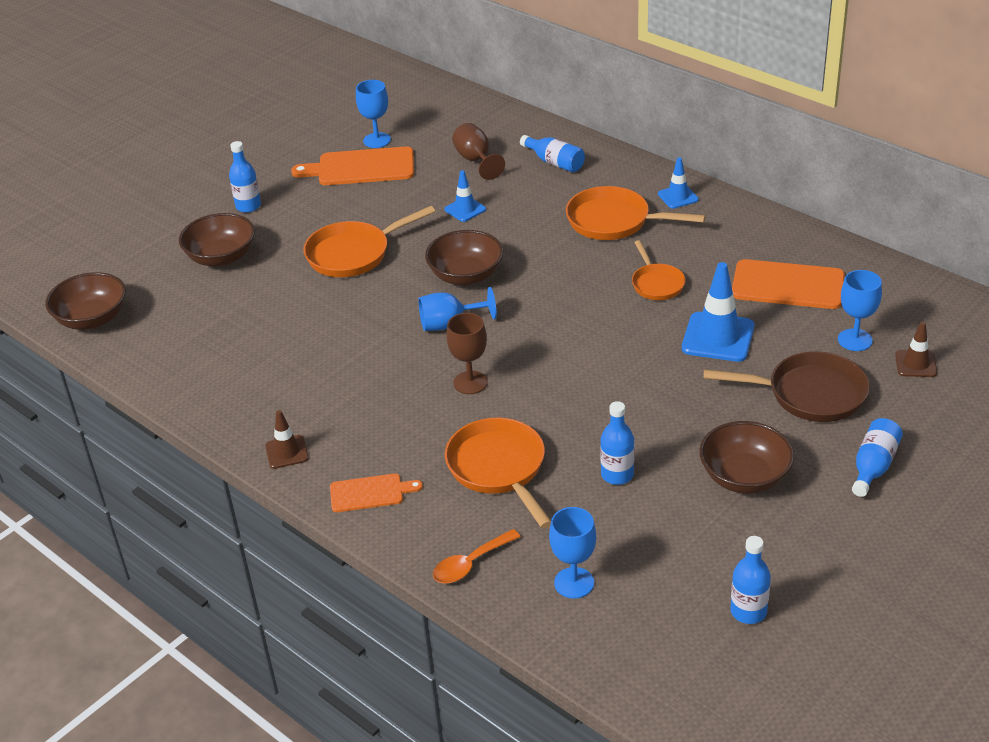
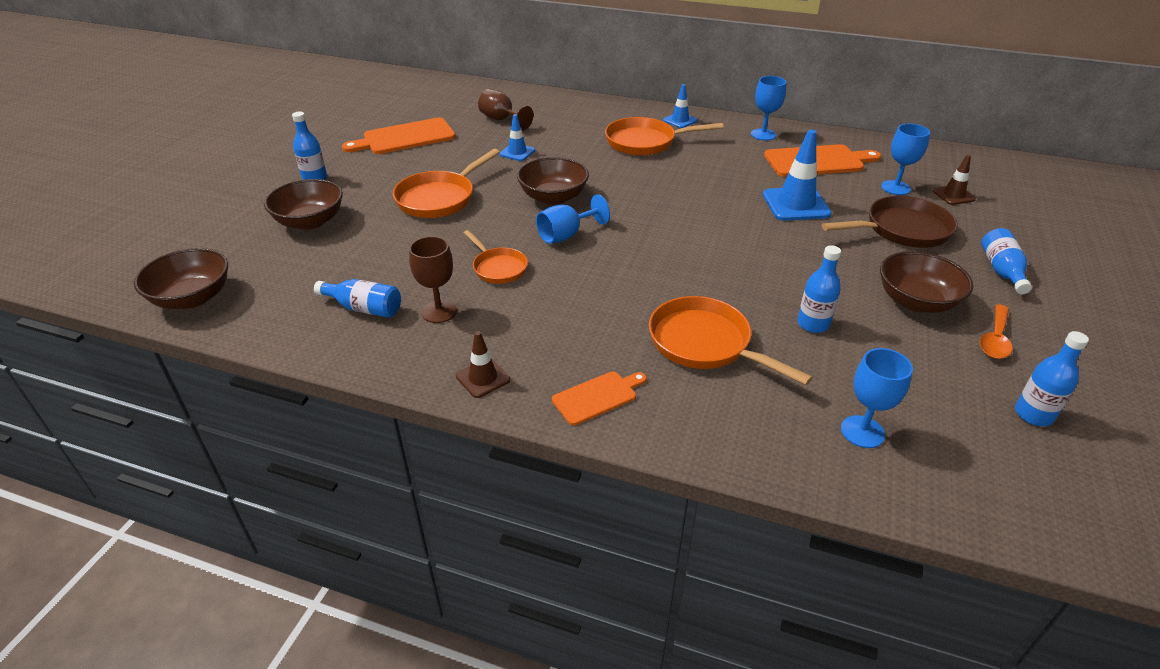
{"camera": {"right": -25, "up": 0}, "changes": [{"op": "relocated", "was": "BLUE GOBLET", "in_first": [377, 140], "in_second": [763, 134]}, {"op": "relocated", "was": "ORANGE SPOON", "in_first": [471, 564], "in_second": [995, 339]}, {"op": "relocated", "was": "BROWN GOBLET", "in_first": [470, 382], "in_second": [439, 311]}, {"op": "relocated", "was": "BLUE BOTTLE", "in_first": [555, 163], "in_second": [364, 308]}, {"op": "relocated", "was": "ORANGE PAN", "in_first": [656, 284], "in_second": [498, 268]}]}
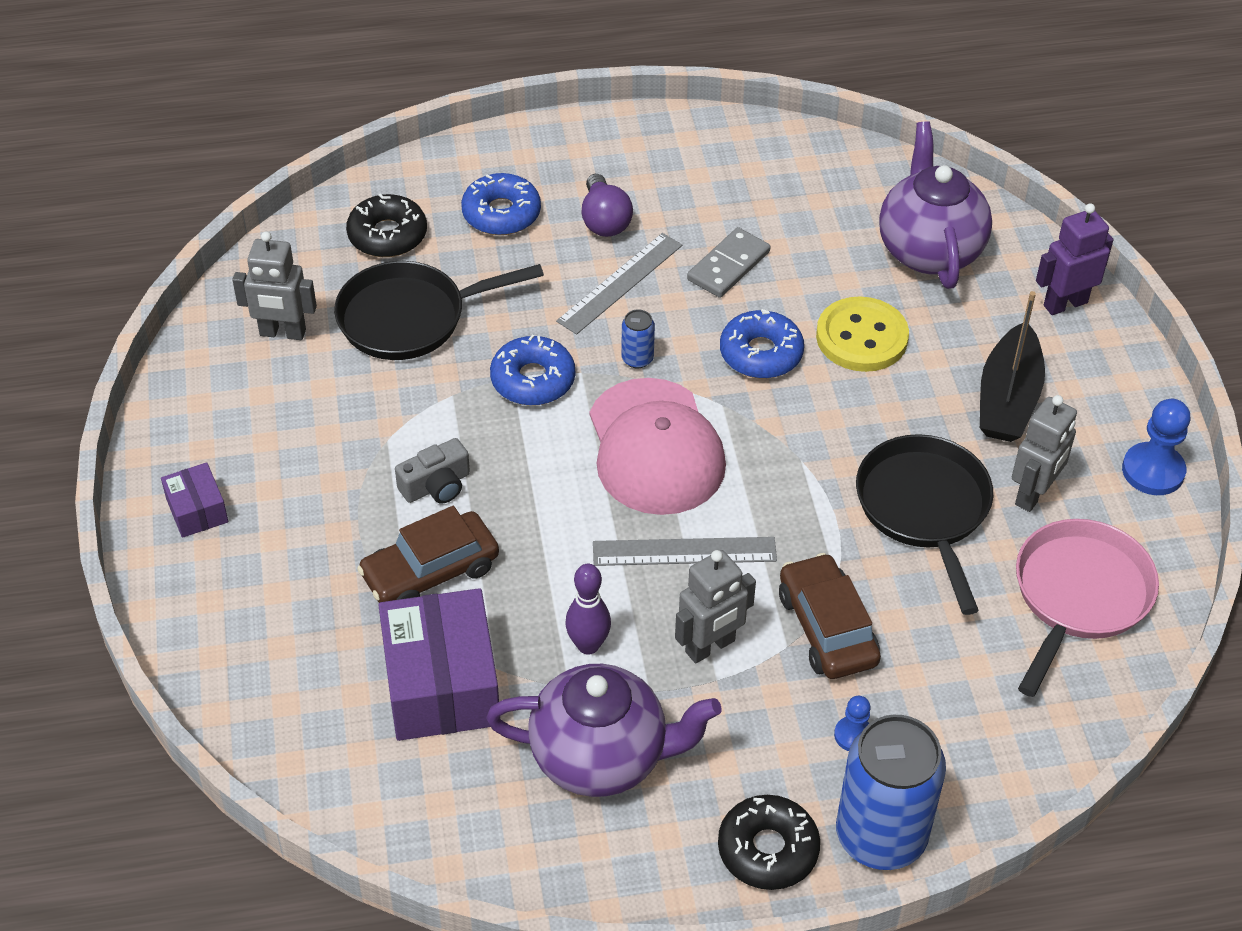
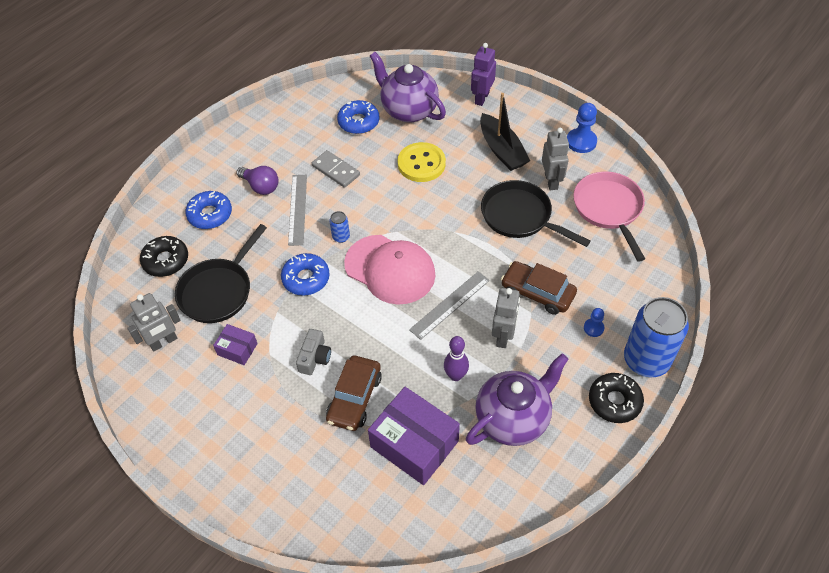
{"camera": {"right": -40, "up": 5}, "changes": [{"op": "relocated", "was": "PURPLE BOX", "in_first": [197, 510], "in_second": [237, 349]}, {"op": "relocated", "was": "BLUE DONUT", "in_first": [761, 353], "in_second": [358, 122]}, {"op": "spun", "was": "GREY DOMINO", "in_first": [728, 266], "in_second": [336, 170], "clockwise": -45}]}
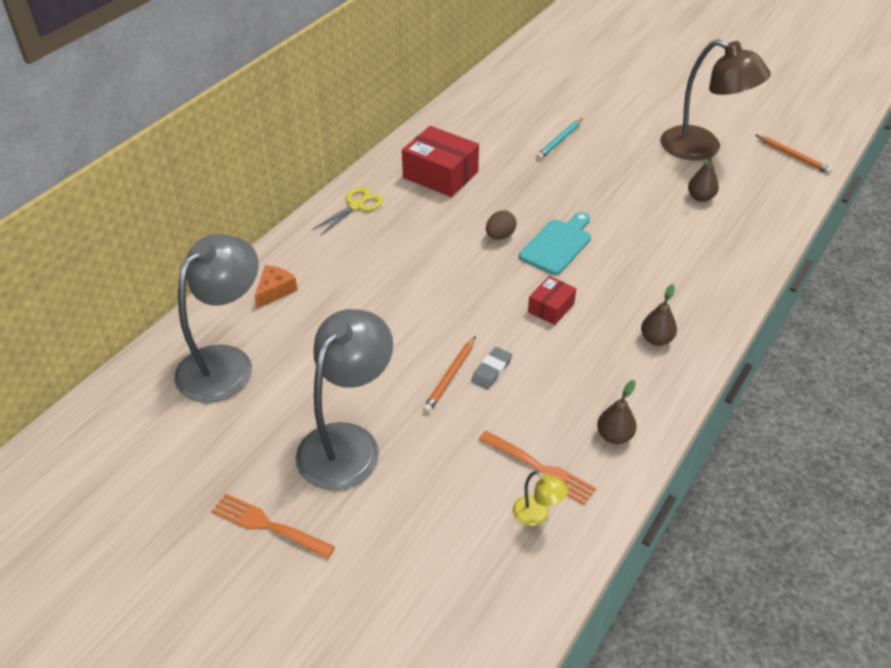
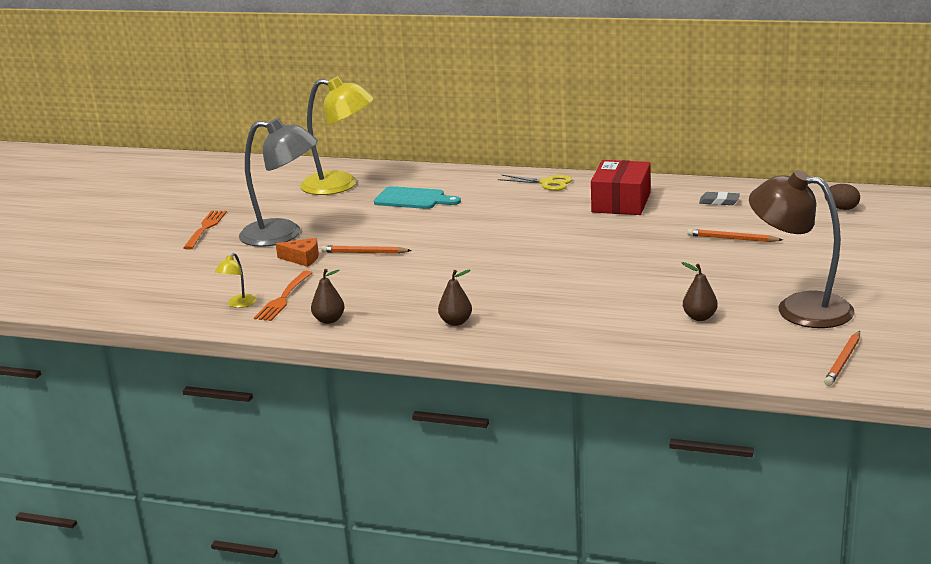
{"camera": {"right": 75, "up": -20}, "changes": [{"op": "missing", "was": "RED BOX", "in_first": [551, 308]}, {"op": "relocated", "was": "ORANGE CHEESE", "in_first": [275, 291], "in_second": [302, 259]}, {"op": "relocated", "was": "GREY ERASER", "in_first": [491, 370], "in_second": [719, 201]}, {"op": "relocated", "was": "BROWN EGG", "in_first": [500, 236], "in_second": [841, 208]}, {"op": "relocated", "was": "TURQUOISE CUTTING BOARD", "in_first": [557, 244], "in_second": [413, 199]}, {"op": "colour", "was": "GREY LAMP", "now": "YELLOW LAMP", "in_first": [225, 362], "in_second": [340, 185]}, {"op": "colour", "was": "TURQUOISE PENCIL", "now": "ORANGE PENCIL", "in_first": [559, 141], "in_second": [732, 239]}, {"op": "spun", "was": "BROWN LAMP", "in_first": [702, 148], "in_second": [799, 308], "clockwise": 105}]}
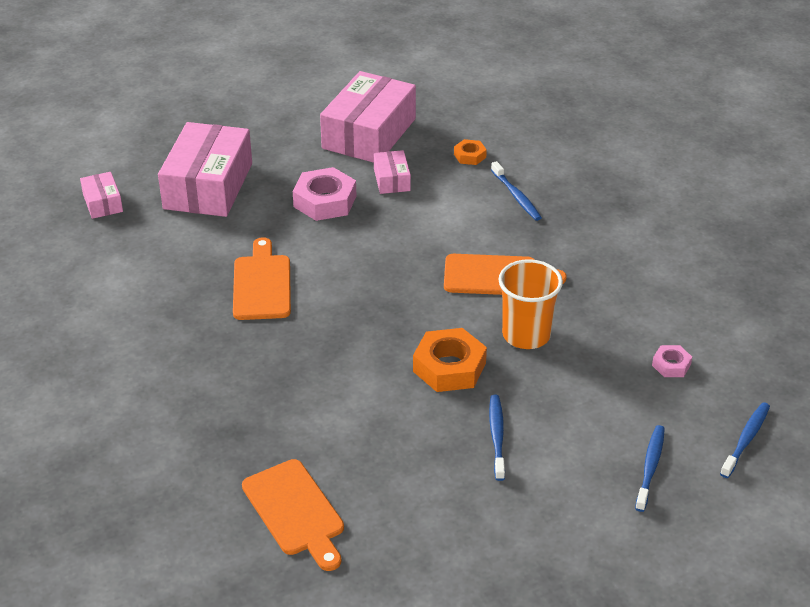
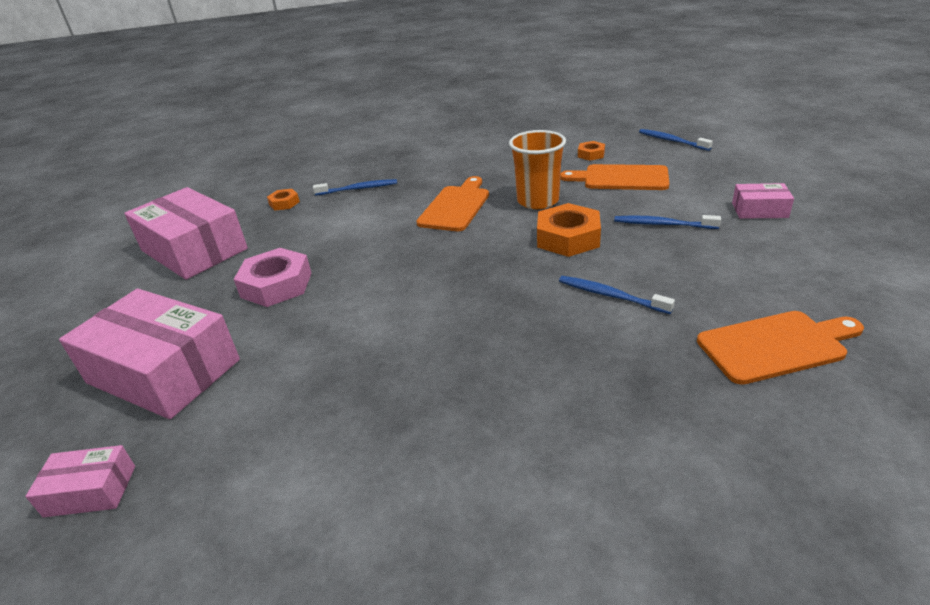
{"camera": {"right": -70, "up": -5}, "changes": [{"op": "relocated", "was": "ORANGE CUTTING BOARD", "in_first": [262, 284], "in_second": [621, 178]}, {"op": "relocated", "was": "PINK BOX", "in_first": [392, 180], "in_second": [759, 210]}, {"op": "relocated", "was": "BLUE TOOTHBRUSH", "in_first": [650, 467], "in_second": [611, 296]}, {"op": "colour", "was": "PINK NUT", "now": "ORANGE NUT", "in_first": [671, 365], "in_second": [591, 154]}]}
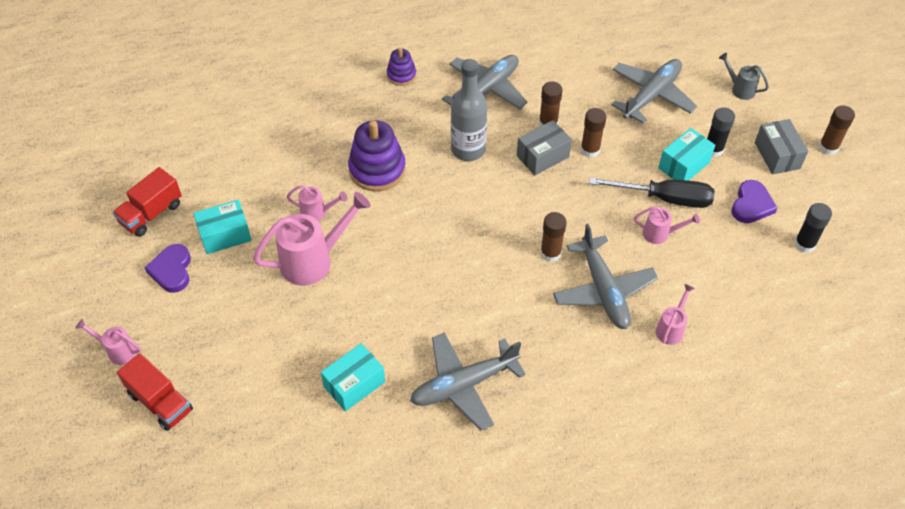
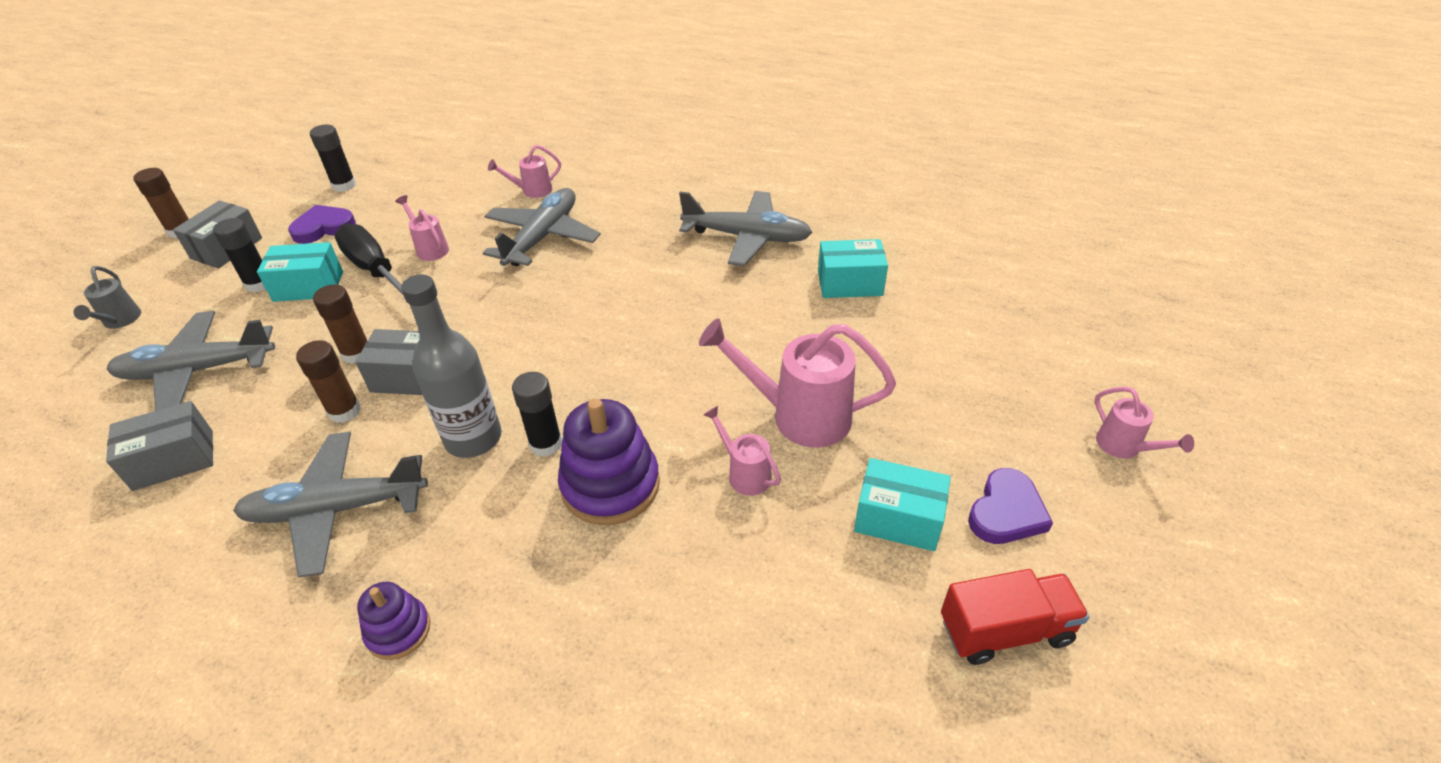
{"camera": {"right": -140, "up": -10}, "changes": [{"op": "missing", "was": "RED TRUCK", "in_first": [160, 402]}, {"op": "missing", "was": "BROWN GLUE STICK", "in_first": [550, 253]}, {"op": "appeared", "now": "GREY BOX", "in_second": [174, 460]}, {"op": "appeared", "now": "BLACK GLUE STICK", "in_second": [546, 444]}]}
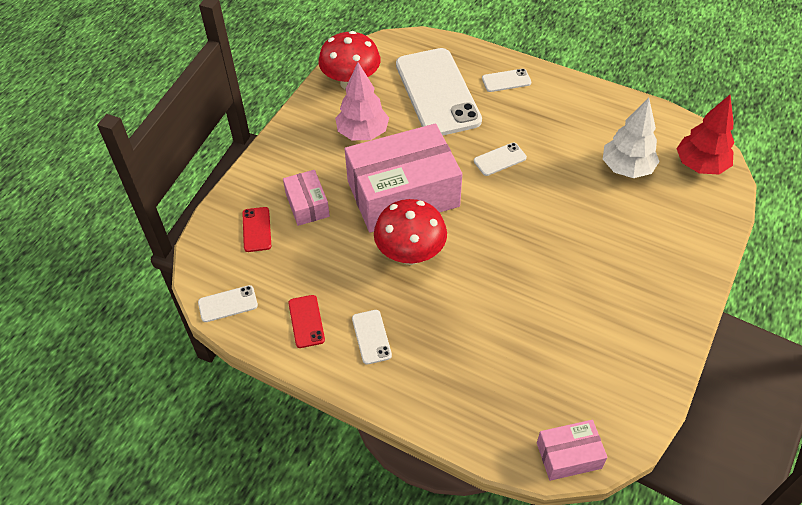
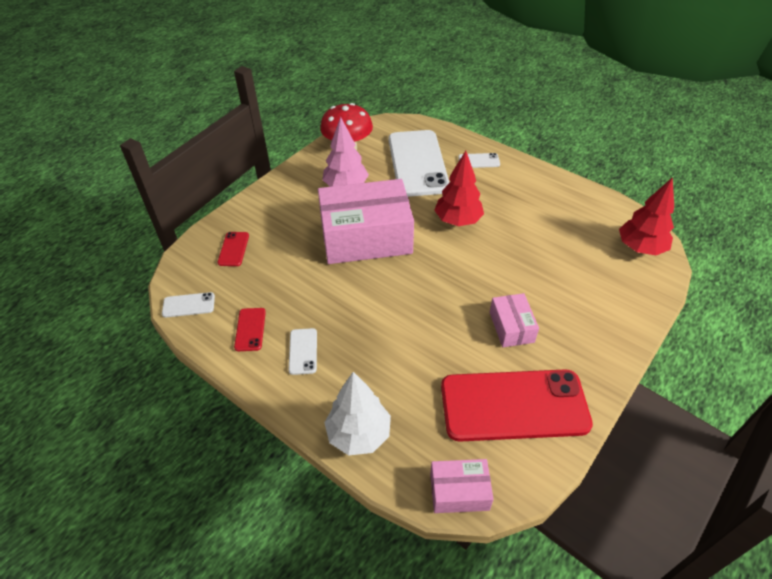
{"camera": {"right": 10, "up": -5}, "changes": [{"op": "missing", "was": "RED MUSHROOM", "in_first": [410, 254]}, {"op": "appeared", "now": "RED PHONE", "in_second": [514, 405]}, {"op": "relocated", "was": "PINK BOX", "in_first": [307, 205], "in_second": [511, 327]}, {"op": "relocated", "was": "WHITE TREE", "in_first": [626, 168], "in_second": [359, 434]}, {"op": "exchanged", "was": "WHITE PHONE", "now": "RED TREE", "in_first": [500, 159], "in_second": [458, 220]}]}
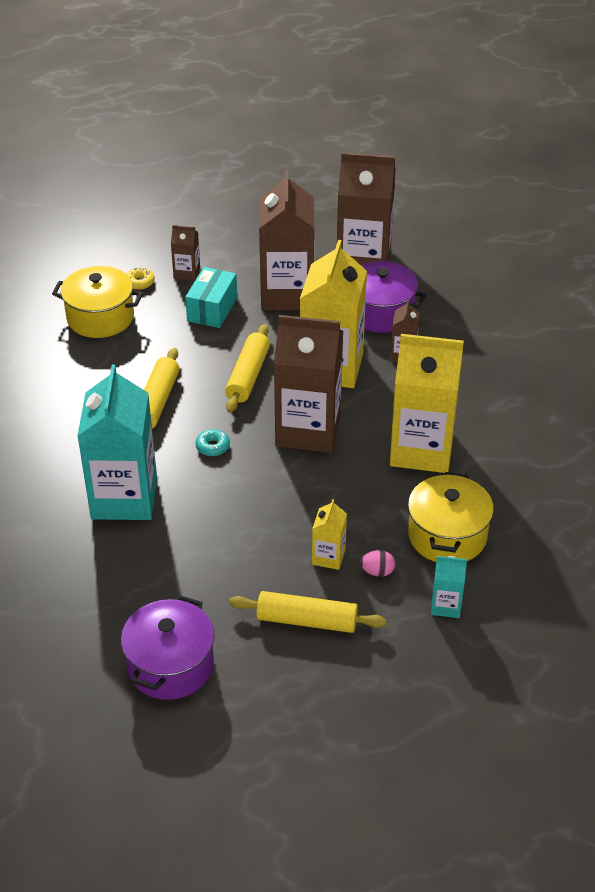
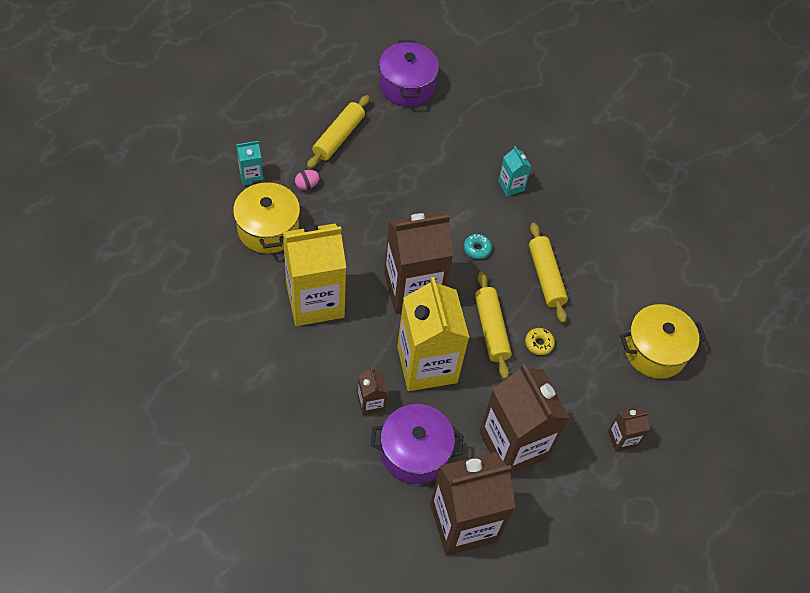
{"camera": {"right": 150, "up": 15}, "changes": [{"op": "missing", "was": "TURQUOISE BOX", "in_first": [212, 309]}, {"op": "missing", "was": "YELLOW CARTON", "in_first": [328, 557]}, {"op": "relocated", "was": "YELLOW DONUT", "in_first": [140, 282], "in_second": [539, 343]}, {"op": "spun", "was": "YELLOW ROLLING PIN", "in_first": [307, 621], "in_second": [338, 137], "clockwise": -45}, {"op": "size", "was": "TURQUOISE CARTON", "in_first": [124, 498], "in_second": [511, 185], "ratio": 0.45}]}
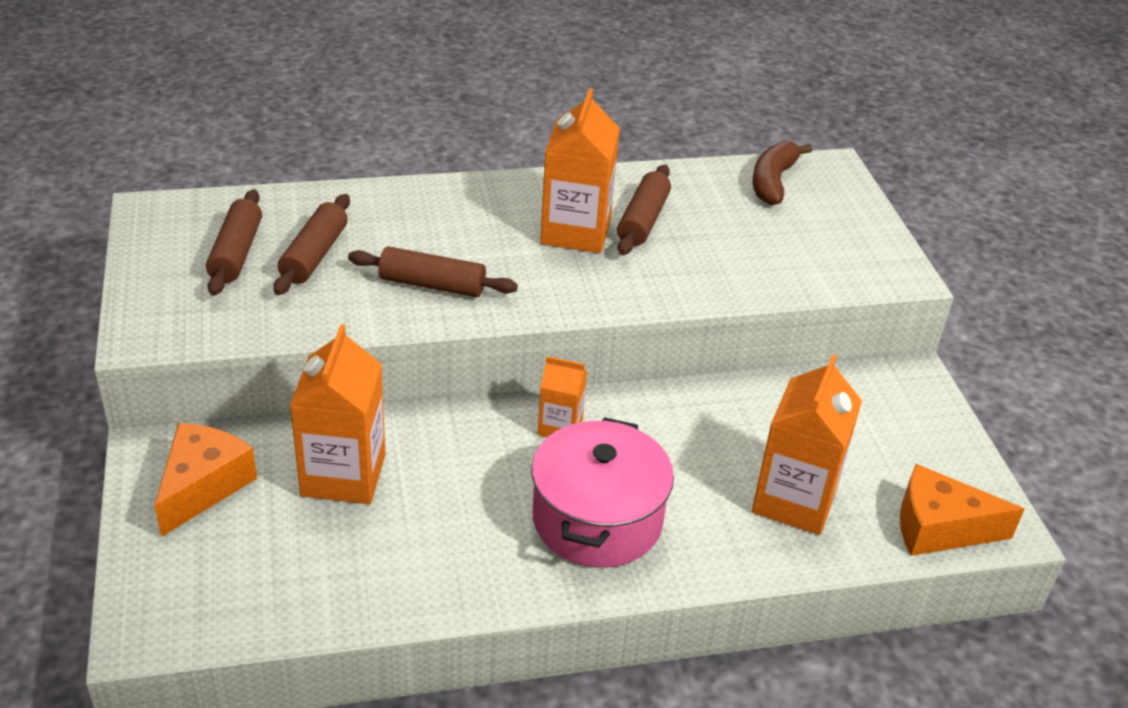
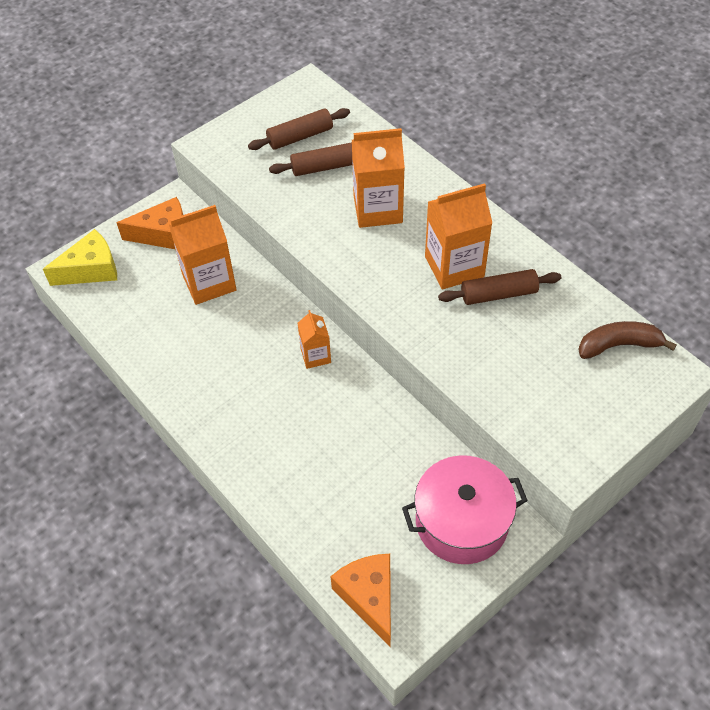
{"camera": {"right": 65, "up": 15}, "changes": [{"op": "missing", "was": "BROWN ROLLING PIN", "in_first": [432, 285]}, {"op": "appeared", "now": "YELLOW CHEESE", "in_second": [91, 269]}, {"op": "relocated", "was": "PINK POT", "in_first": [597, 519], "in_second": [461, 522]}, {"op": "relocated", "was": "ORANGE CARTON", "in_first": [794, 500], "in_second": [377, 209]}]}
